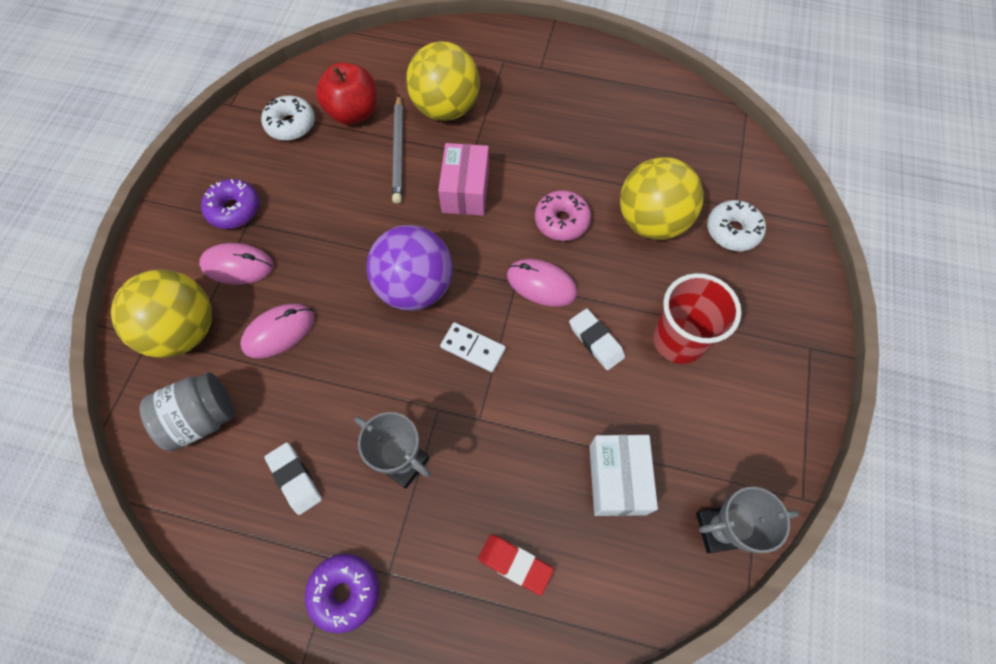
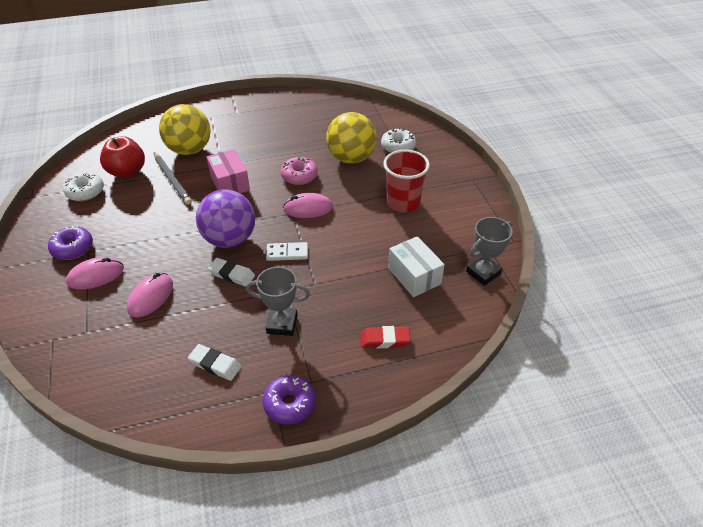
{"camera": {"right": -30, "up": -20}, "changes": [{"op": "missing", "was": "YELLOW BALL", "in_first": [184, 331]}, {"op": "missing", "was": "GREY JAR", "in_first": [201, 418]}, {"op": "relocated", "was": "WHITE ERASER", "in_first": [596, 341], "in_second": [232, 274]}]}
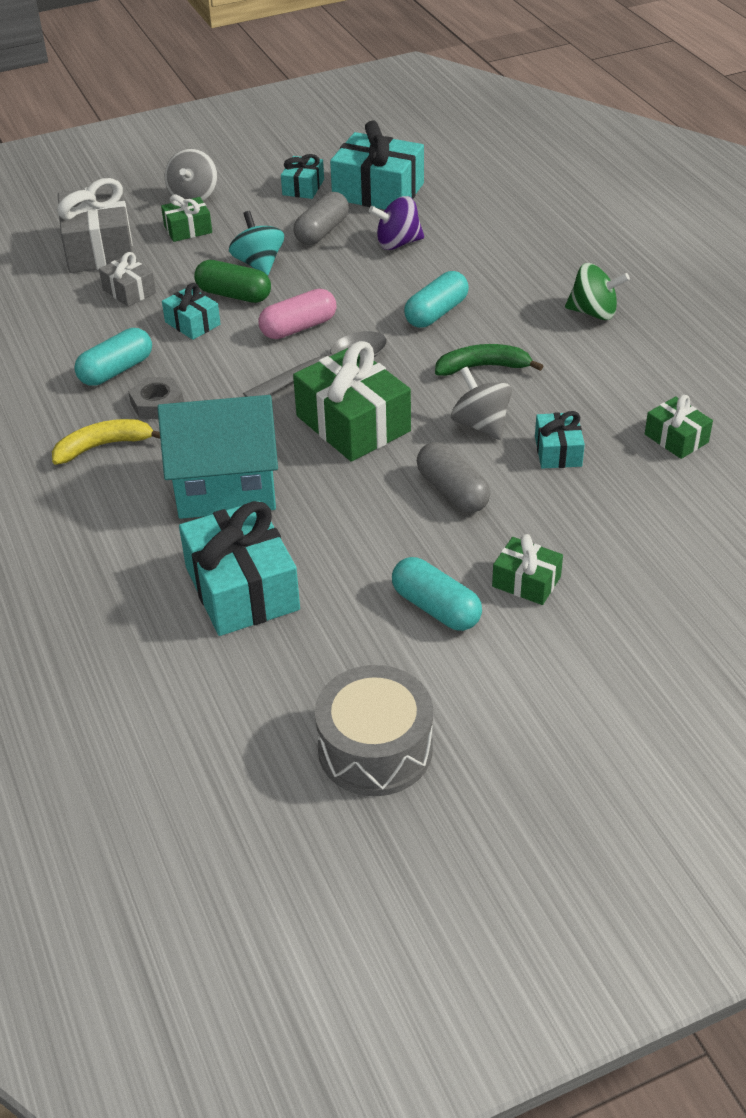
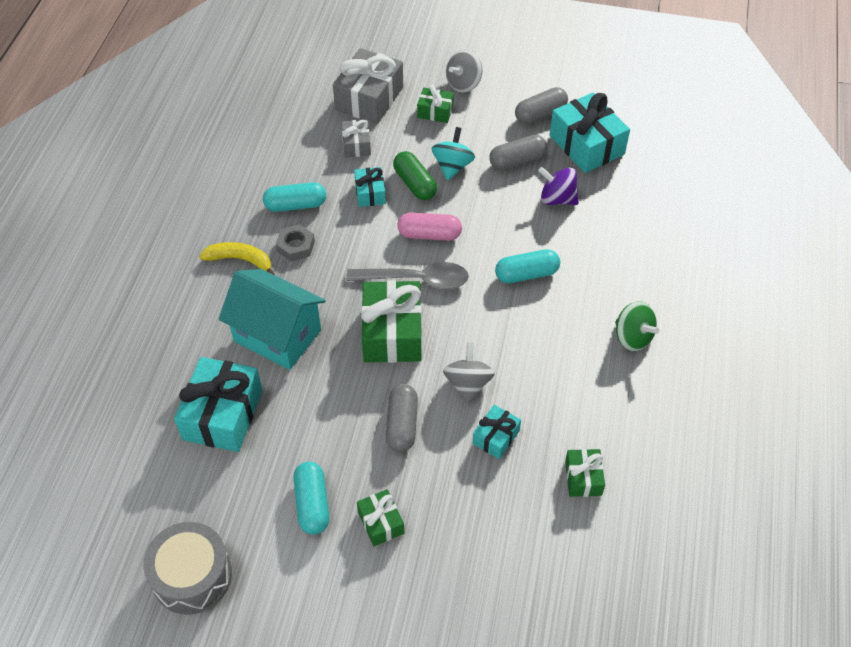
{"camera": {"right": 35, "up": 10}, "changes": [{"op": "missing", "was": "GREEN BANANA", "in_first": [482, 367]}, {"op": "exchanged", "was": "TURQUOISE GIFT", "now": "GREY CAPSULE", "in_first": [303, 187], "in_second": [540, 114]}]}
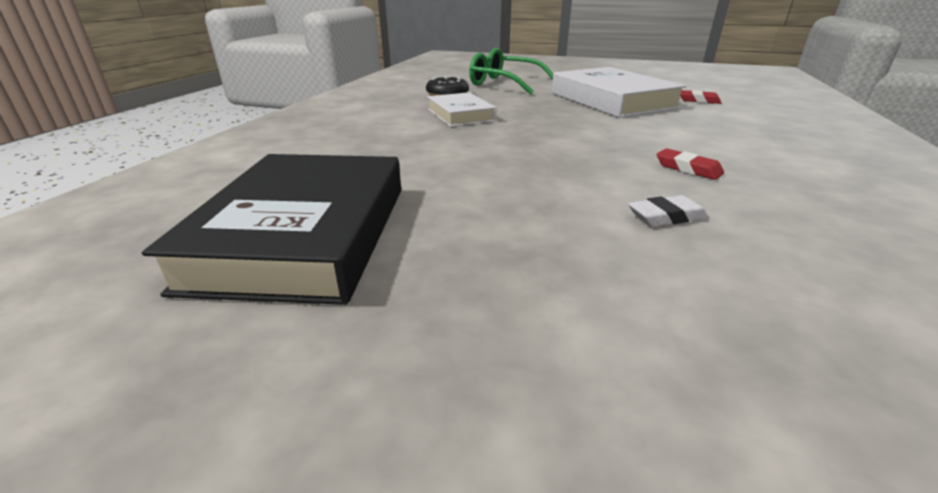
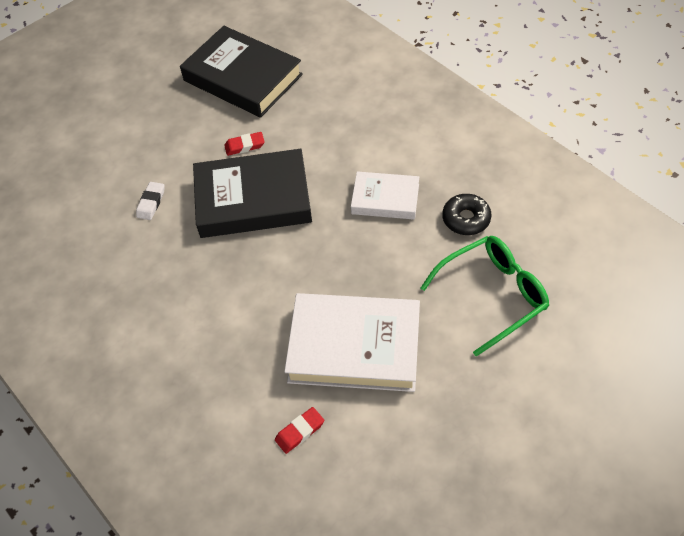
{"camera": {"right": 125, "up": 25}, "changes": [{"op": "appeared", "now": "BLACK BOOK", "in_second": [253, 199]}, {"op": "relocated", "was": "RED ERASER", "in_first": [688, 168], "in_second": [244, 146]}]}
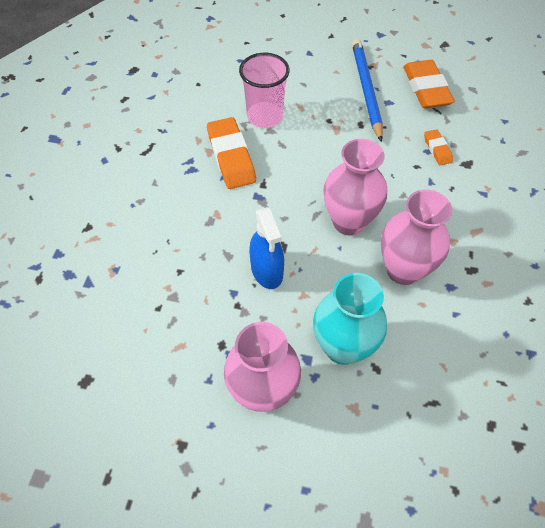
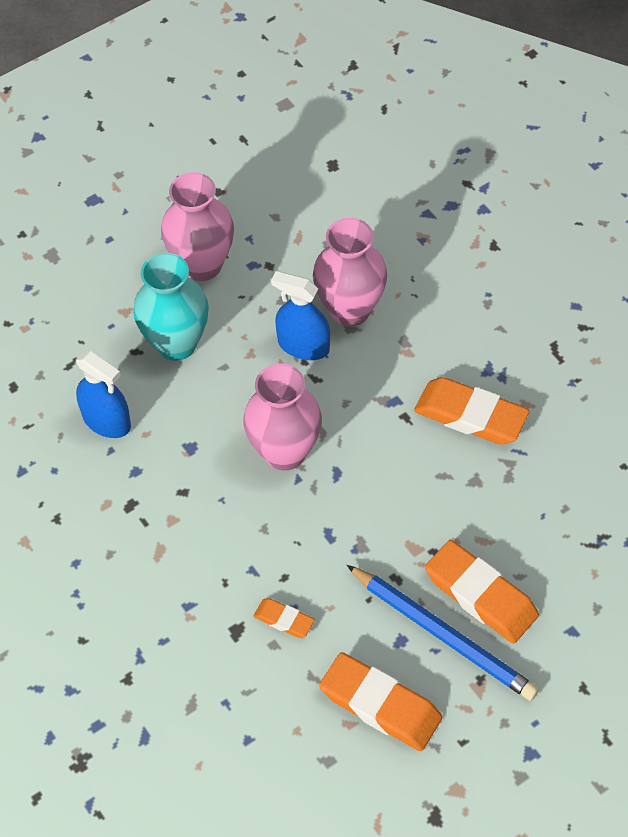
{"camera": {"right": 135, "up": 0}, "changes": [{"op": "missing", "was": "PINK CUP", "in_first": [265, 116]}, {"op": "appeared", "now": "BLUE SPRAY BOTTLE", "in_second": [106, 421]}, {"op": "appeared", "now": "ORANGE ERASER", "in_second": [481, 595]}, {"op": "relocated", "was": "PINK VASE", "in_first": [403, 270], "in_second": [350, 310]}]}
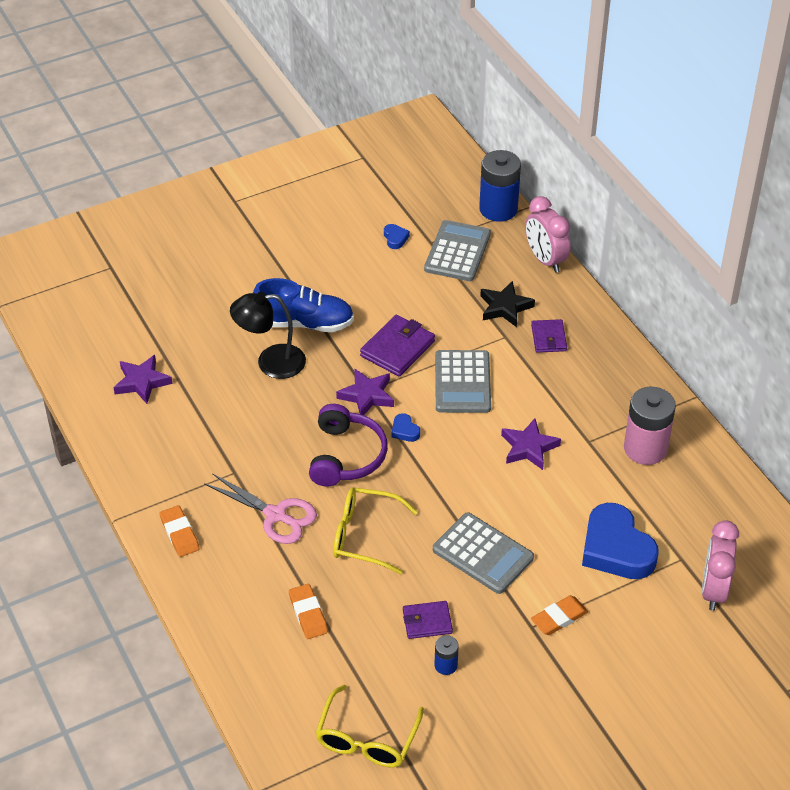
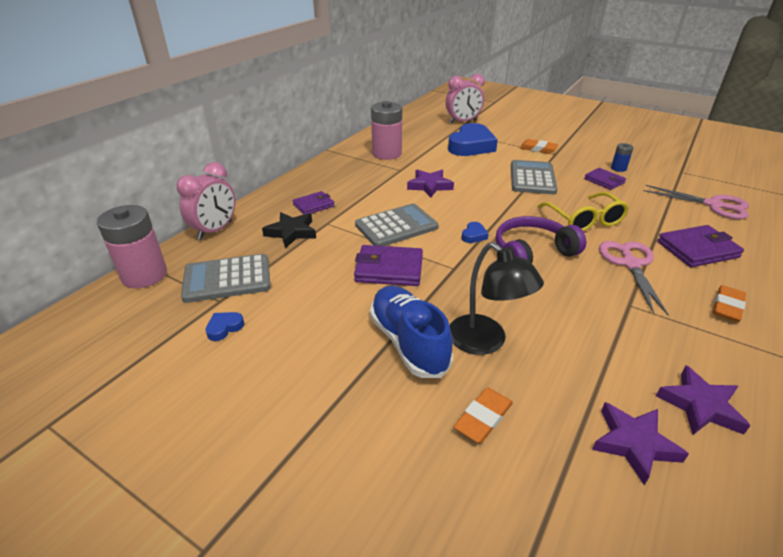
{"camera": {"right": -120, "up": -10}, "changes": [{"op": "missing", "was": "YELLOW GLASSES", "in_first": [366, 739]}, {"op": "appeared", "now": "PINK SCISSORS", "in_second": [713, 205]}, {"op": "appeared", "now": "PURPLE WALLET", "in_second": [697, 249]}, {"op": "relocated", "was": "ORANGE ERASER", "in_first": [308, 614], "in_second": [483, 418]}, {"op": "relocated", "was": "PURPLE STAR", "in_first": [367, 395], "in_second": [700, 405]}, {"op": "colour", "was": "BLUE BATTERY", "now": "PINK BATTERY", "in_first": [498, 209], "in_second": [144, 275]}]}
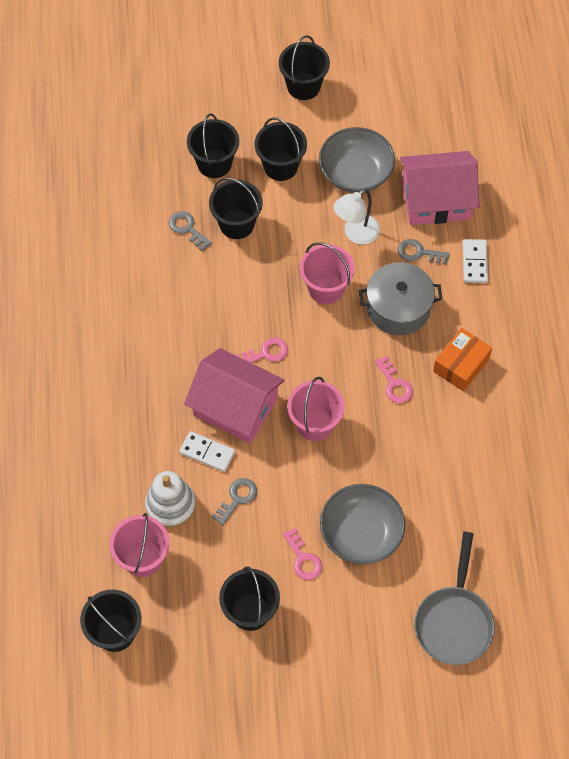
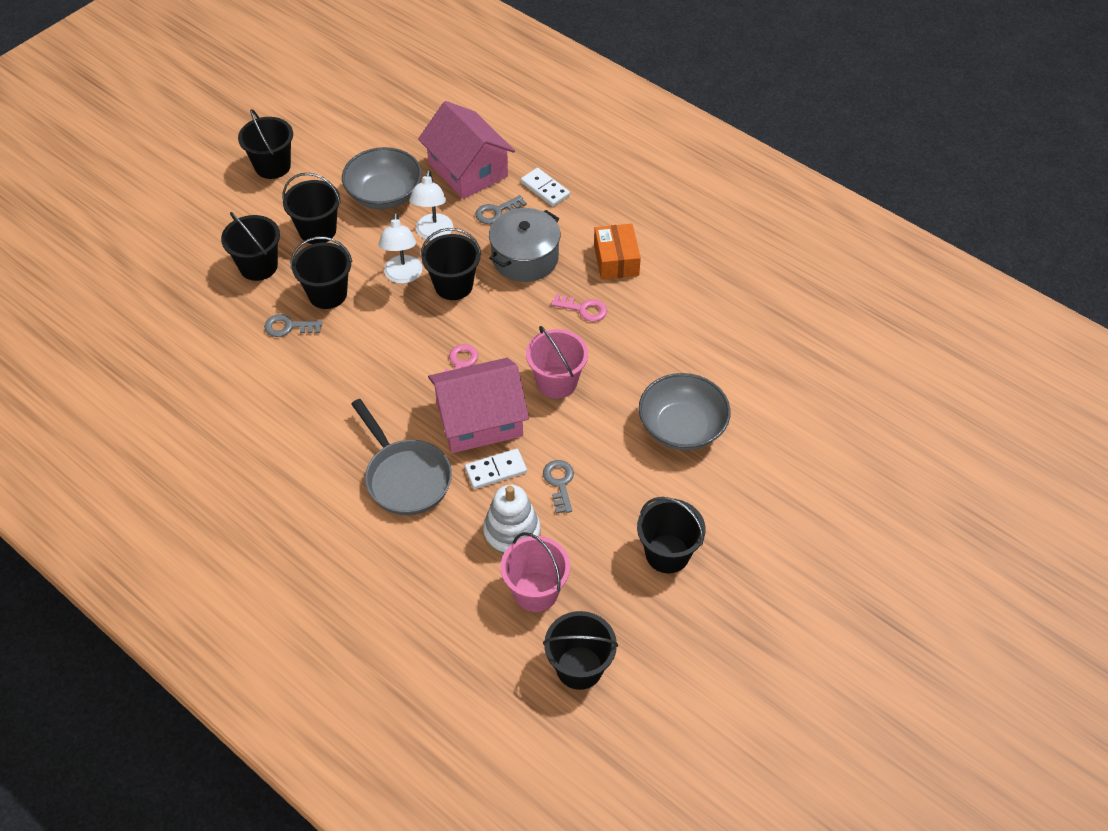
{"camera": {"right": -45, "up": -10}, "changes": [{"op": "missing", "was": "PINK KEY", "in_first": [303, 558]}, {"op": "appeared", "now": "WHITE LAMP", "in_second": [403, 276]}, {"op": "relocated", "was": "GREY PAN", "in_first": [454, 622], "in_second": [405, 477]}, {"op": "colour", "was": "PINK BUCKET", "now": "BLACK BUCKET", "in_first": [326, 288], "in_second": [453, 285]}, {"op": "spun", "was": "PINK HOUSE", "in_first": [436, 200], "in_second": [468, 170], "clockwise": -75}]}
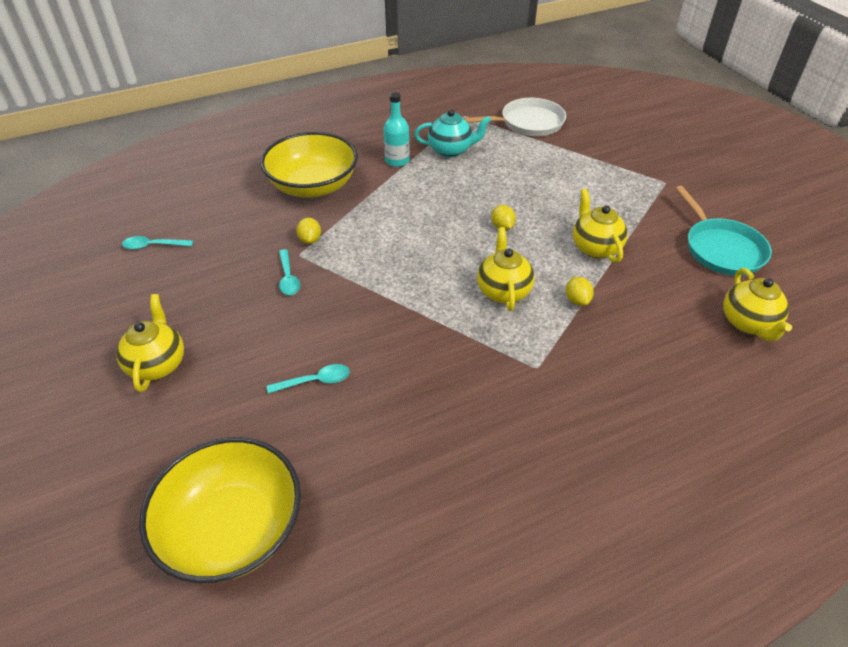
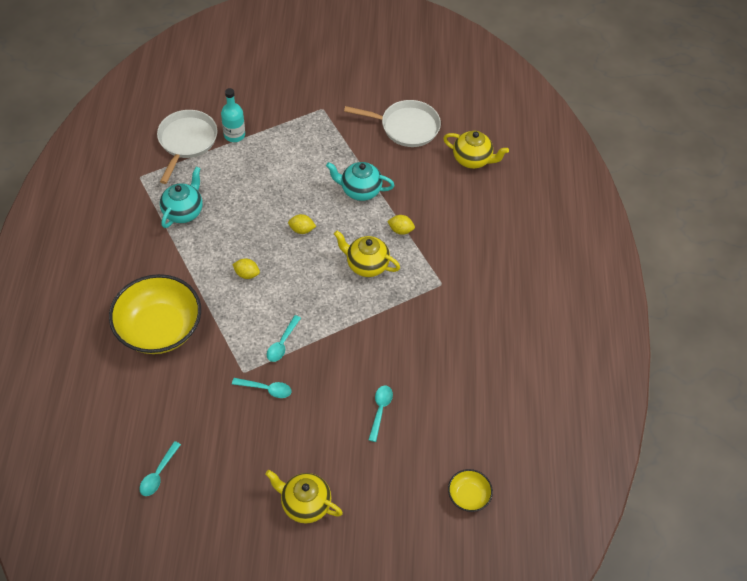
{"camera": {"right": -65, "up": 10}, "changes": [{"op": "appeared", "now": "TURQUOISE SPOON", "in_second": [282, 343]}, {"op": "relocated", "was": "YELLOW LEMON", "in_first": [310, 240], "in_second": [247, 274]}, {"op": "relocated", "was": "TURQUOISE BOTTLE", "in_first": [397, 161], "in_second": [234, 135]}, {"op": "colour", "was": "YELLOW TEAPOT", "now": "TURQUOISE TEAPOT", "in_first": [595, 247], "in_second": [359, 190]}, {"op": "colour", "was": "TURQUOISE PAN", "now": "WHITE PAN", "in_first": [721, 249], "in_second": [406, 127]}, {"op": "size", "was": "YELLOW BOWL", "in_first": [232, 528], "in_second": [468, 496], "ratio": 0.46}]}
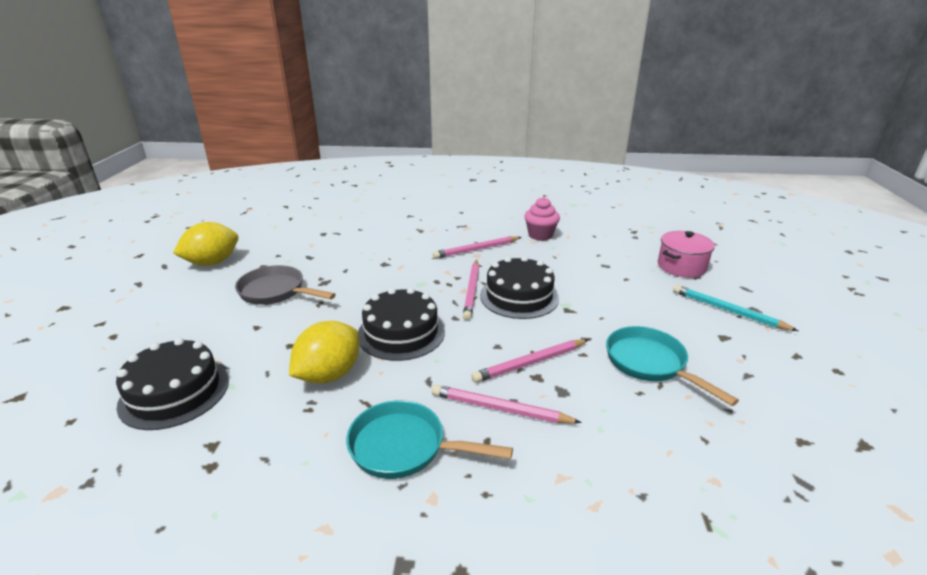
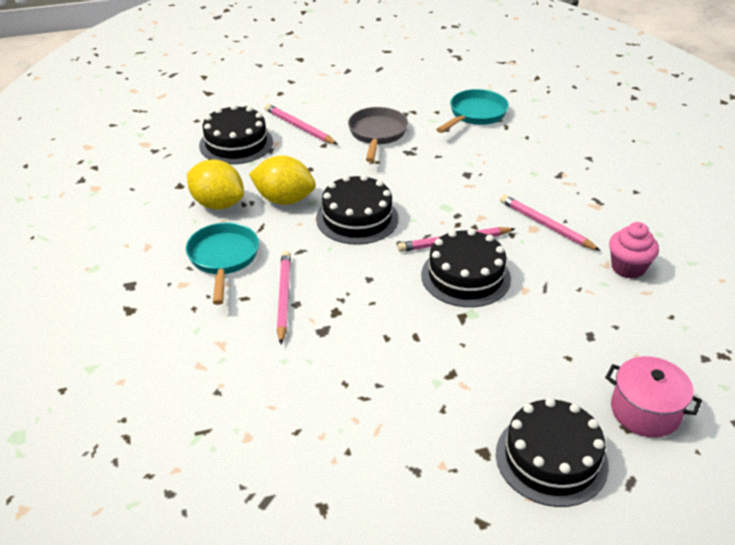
{"camera": {"right": 70, "up": 10}, "changes": [{"op": "relocated", "was": "YELLOW LEMON", "in_first": [212, 262], "in_second": [217, 204]}, {"op": "relocated", "was": "PINK PENCIL", "in_first": [530, 363], "in_second": [299, 127]}, {"op": "relocated", "was": "TURQUOISE PAN", "in_first": [650, 364], "in_second": [475, 115]}, {"op": "exchanged", "was": "TURQUOISE PENCIL", "now": "BLACK CAKE", "in_first": [727, 311], "in_second": [551, 459]}]}
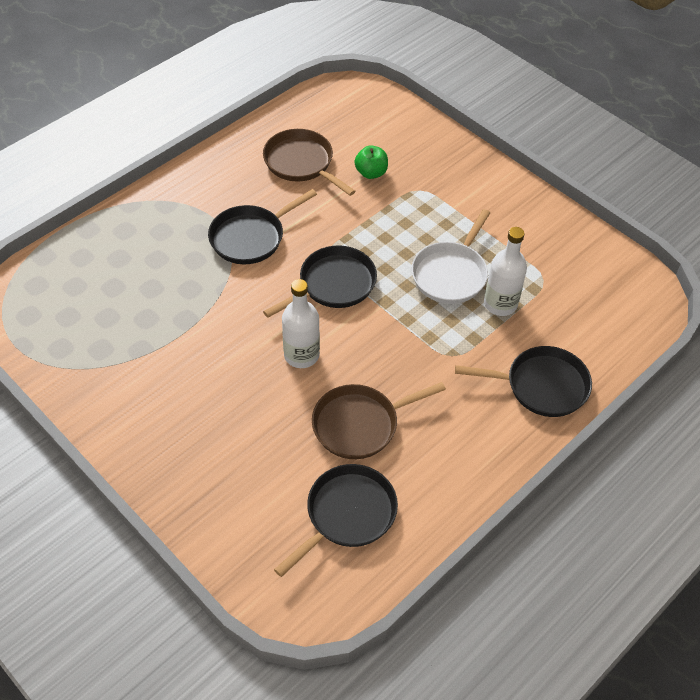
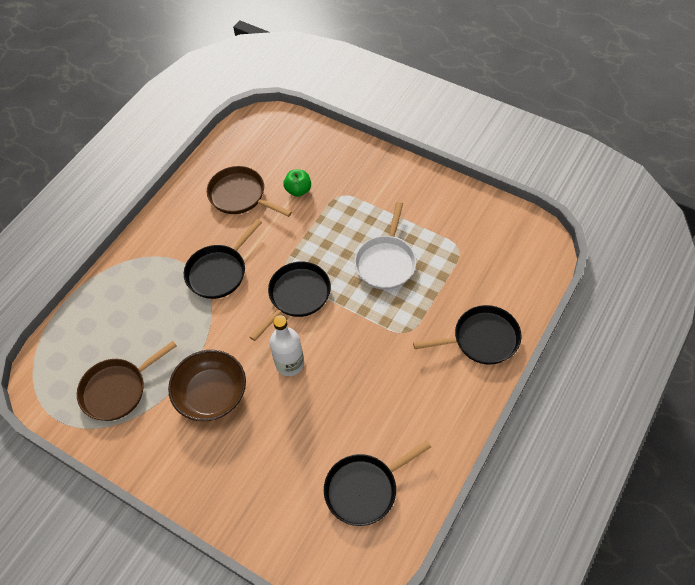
{"camera": {"right": -10, "up": 5}, "changes": [{"op": "missing", "was": "WHITE BOTTLE", "in_first": [500, 304]}, {"op": "appeared", "now": "BROWN BOWL", "in_second": [211, 394]}, {"op": "relocated", "was": "BROWN PAN", "in_first": [360, 424], "in_second": [117, 390]}, {"op": "spun", "was": "BLACK PAN", "in_first": [347, 514], "in_second": [364, 489], "clockwise": -150}]}
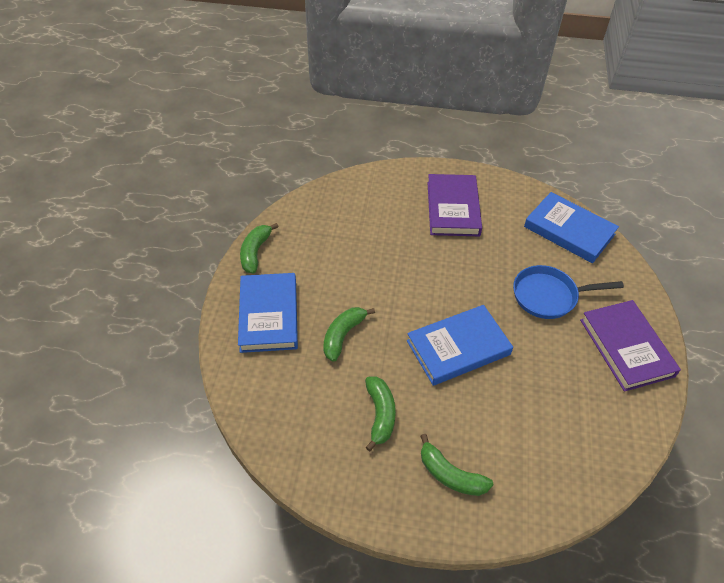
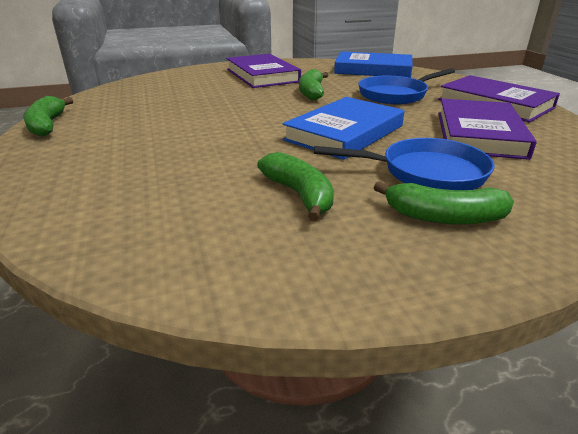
{"camera": {"right": -25, "up": -20}, "changes": [{"op": "missing", "was": "BLUE BOOK", "in_first": [269, 315]}, {"op": "appeared", "now": "BLUE PAN", "in_second": [426, 173]}, {"op": "appeared", "now": "PURPLE BOOK", "in_second": [479, 134]}, {"op": "relocated", "was": "GREEN BANANA", "in_first": [343, 335], "in_second": [312, 92]}]}
